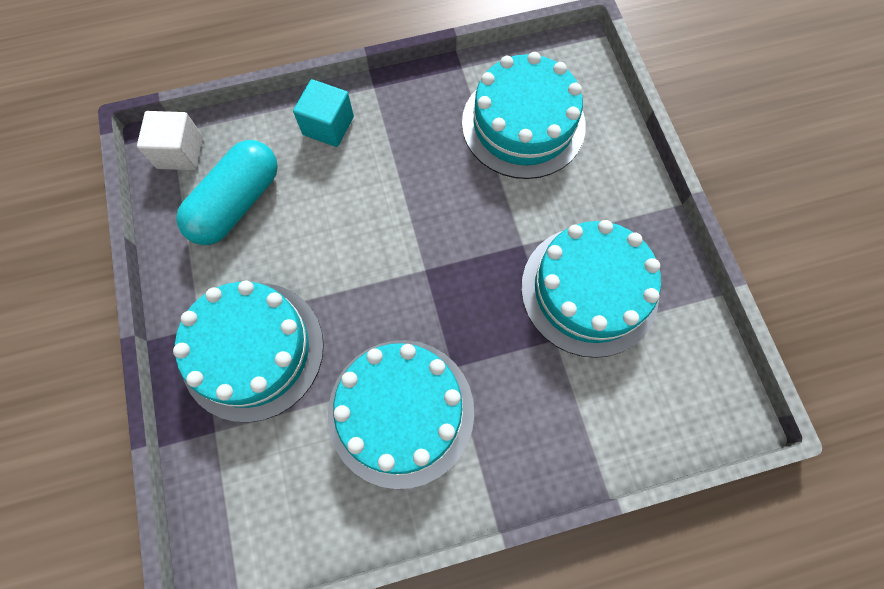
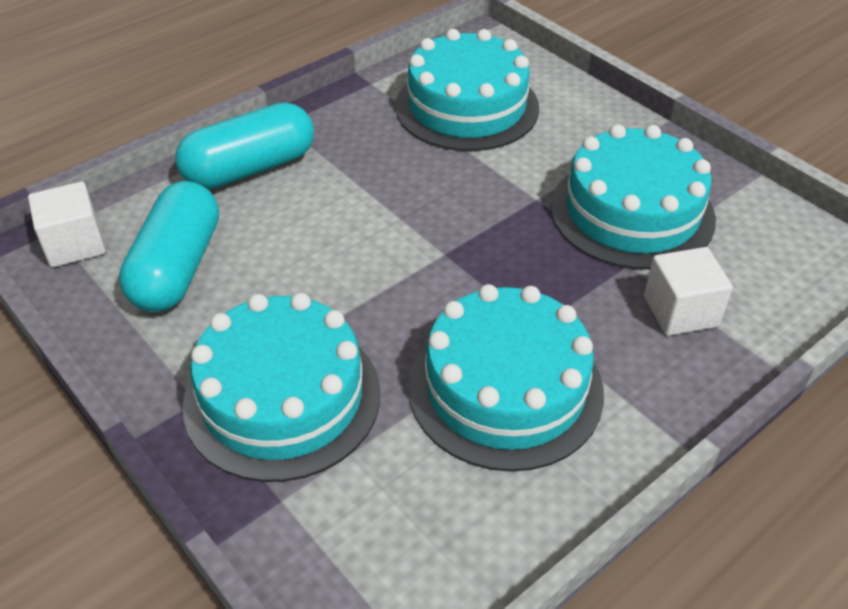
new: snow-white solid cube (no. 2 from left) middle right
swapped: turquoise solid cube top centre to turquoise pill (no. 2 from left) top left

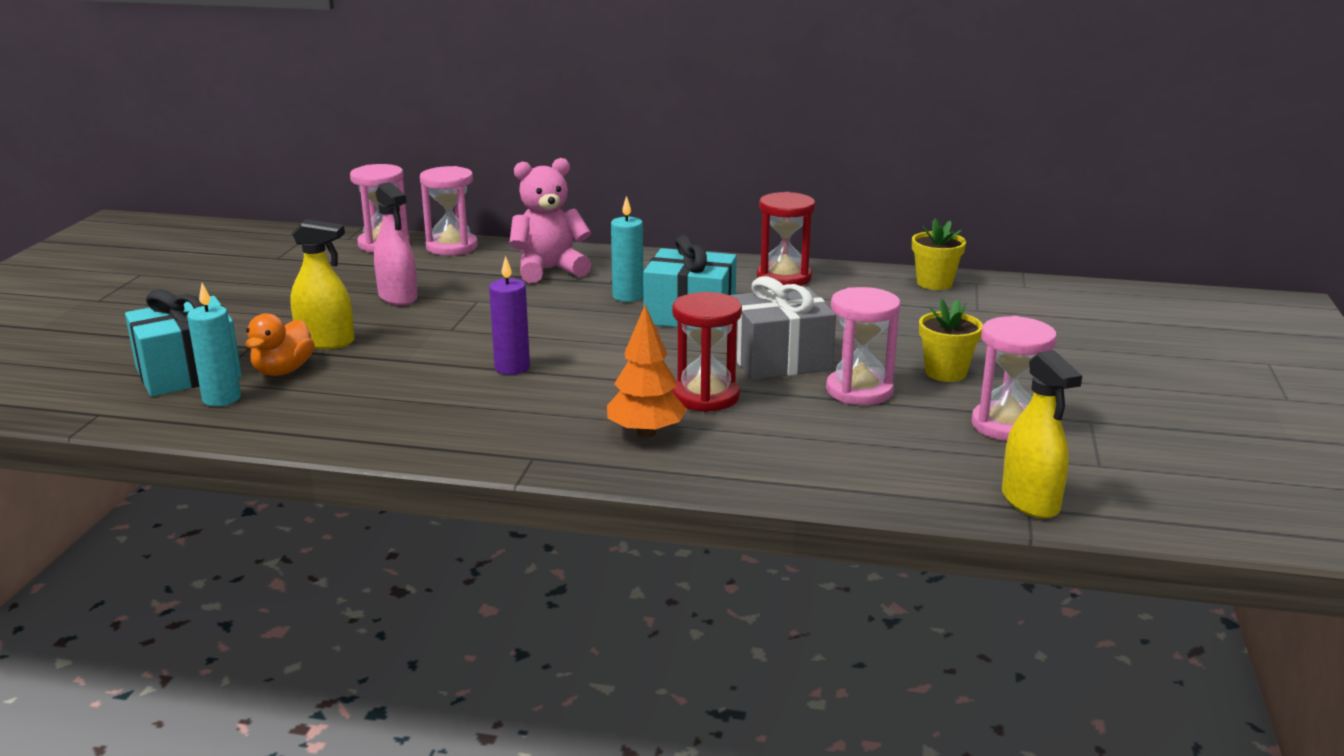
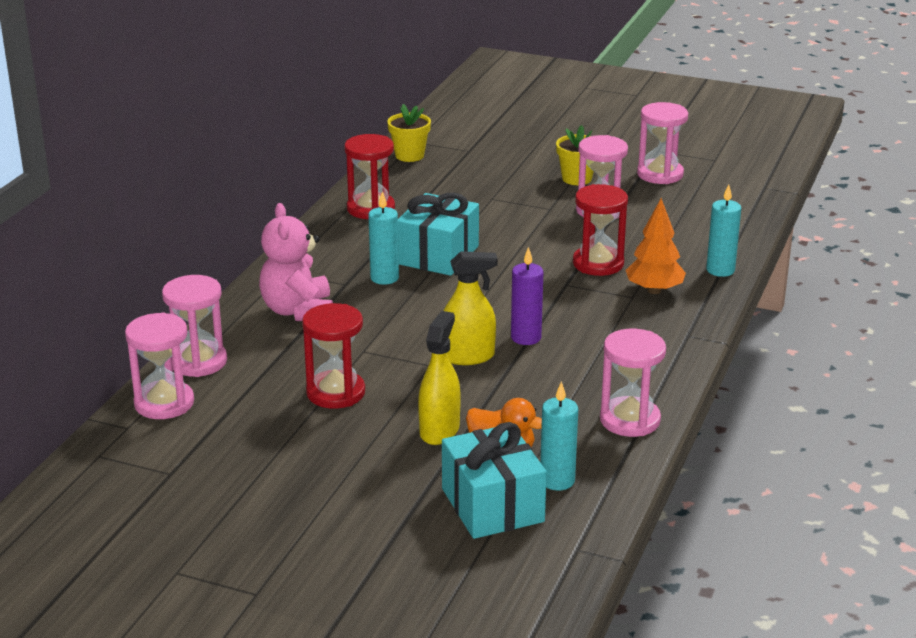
gone: ash-grey present centre
new: rose-pink sand timer (no. 4 from left) middle right; turquoise pillar candle (no. 3 from left) middle right
shifted: bright yellow spray cleaner (no. 2 from left) middle right to centre
swapped: rose-pink spray cleaner top left to red sand timer (no. 1 from left) centre

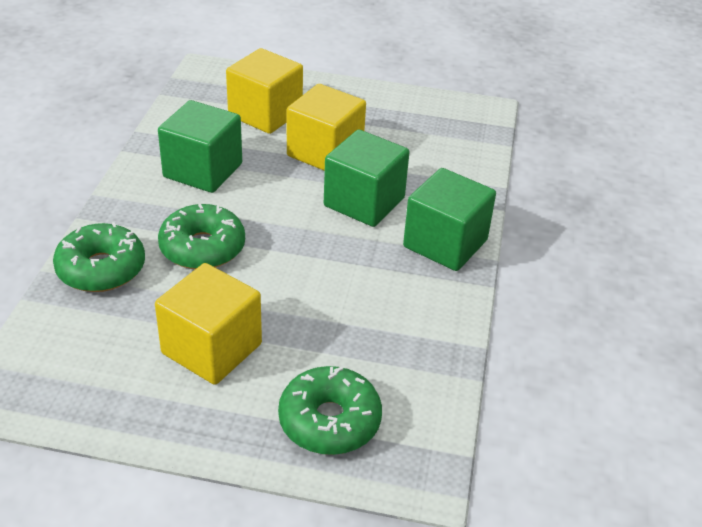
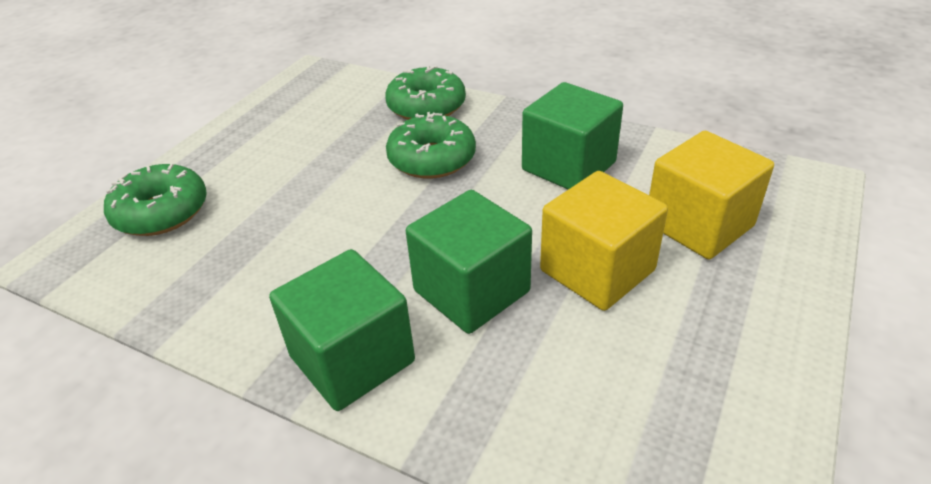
gone: bright yellow solid cube (no. 1 from left) middle left

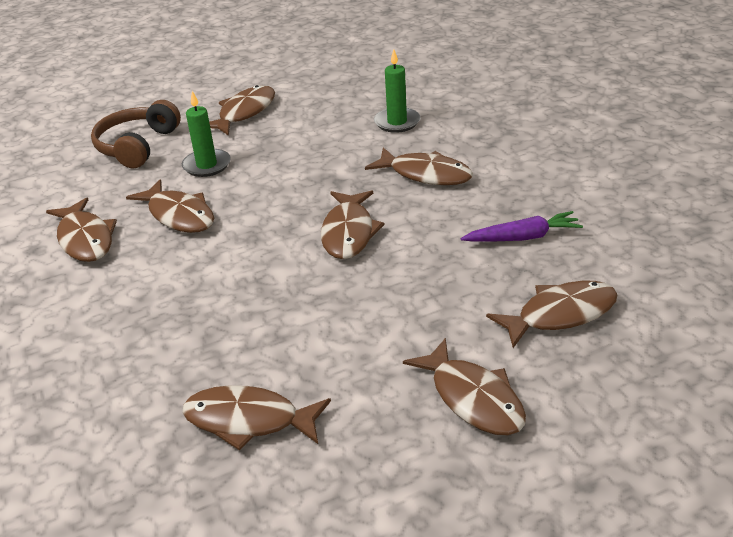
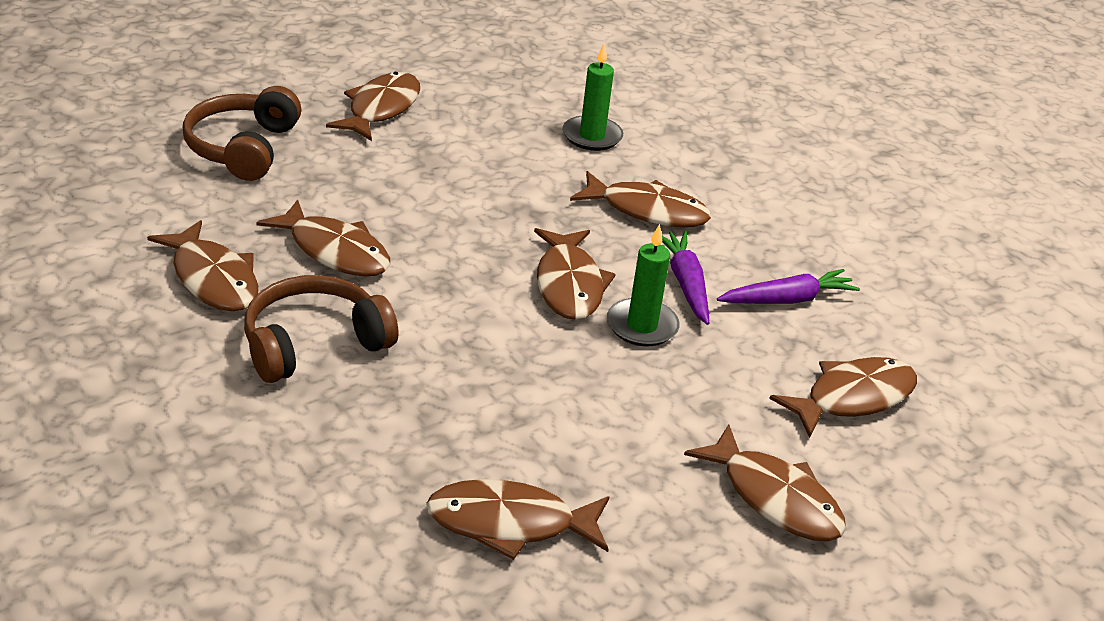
new: dark brown over-ear headphones (no. 2 from left) middle left; violet root vegetable (no. 1 from left) centre
shifted: emerald pillar candle (no. 1 from left in the first image) top left to emerald pillar candle (no. 2 from left) centre

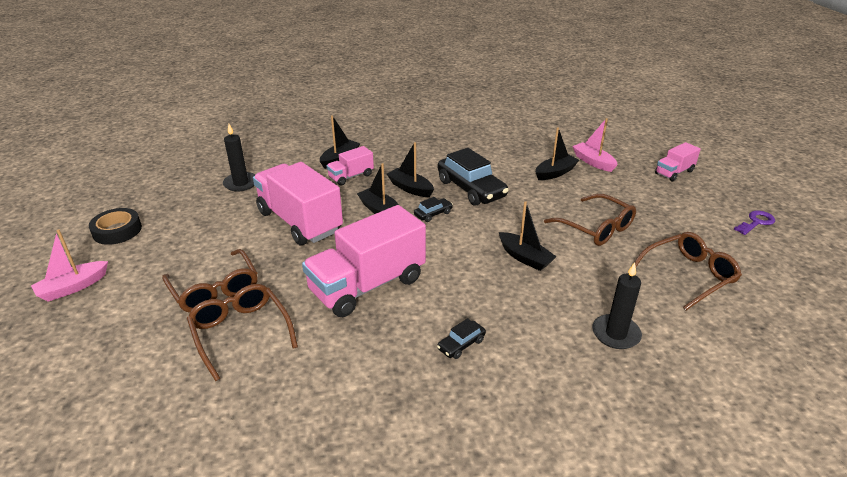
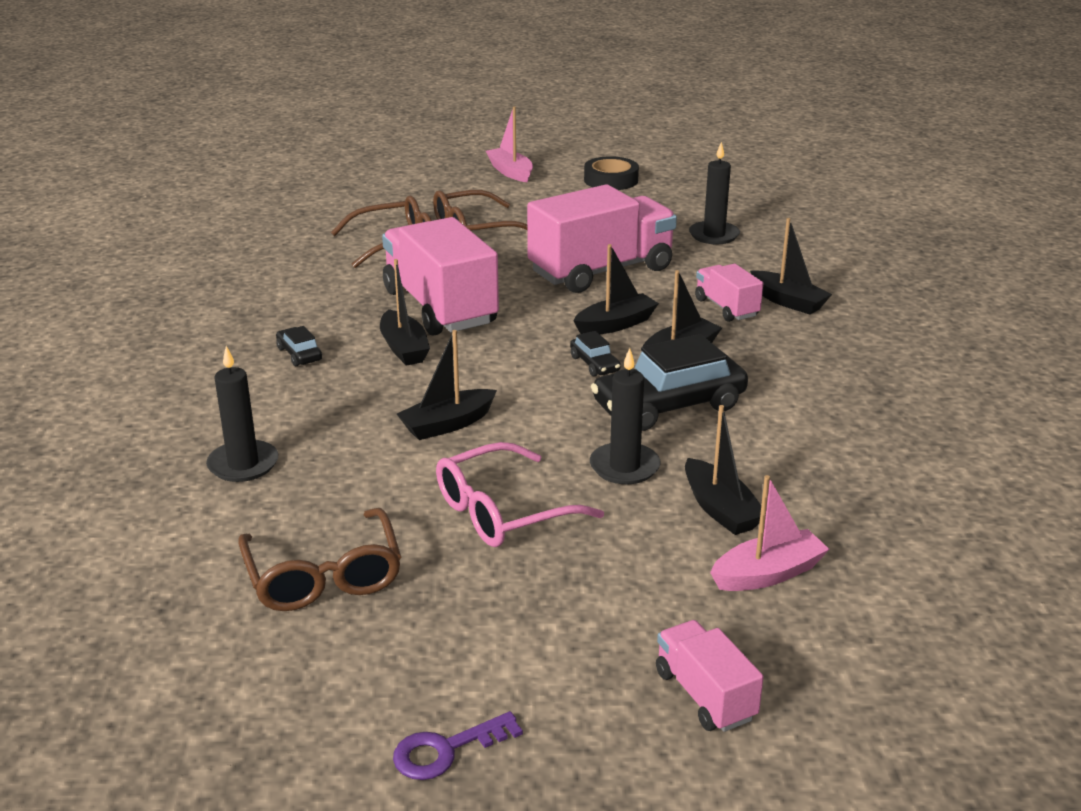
new: jet-black sailboat (no. 1 from left) centre; jet-black pillar candle (no. 2 from left) centre
repainted: dark brown eyeglasses (no. 3 from left) middle right to rose-pink eyeglasses centre
rotated: violet latchkey middle right = bottom centre 90 degrees clockwise

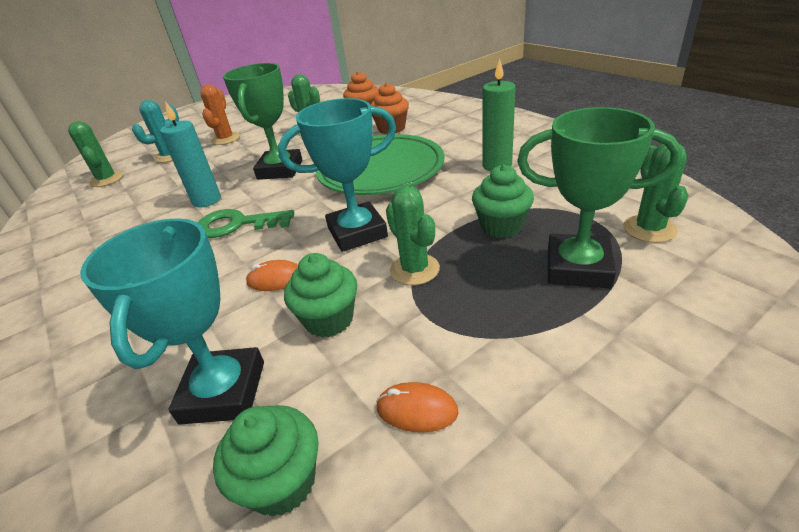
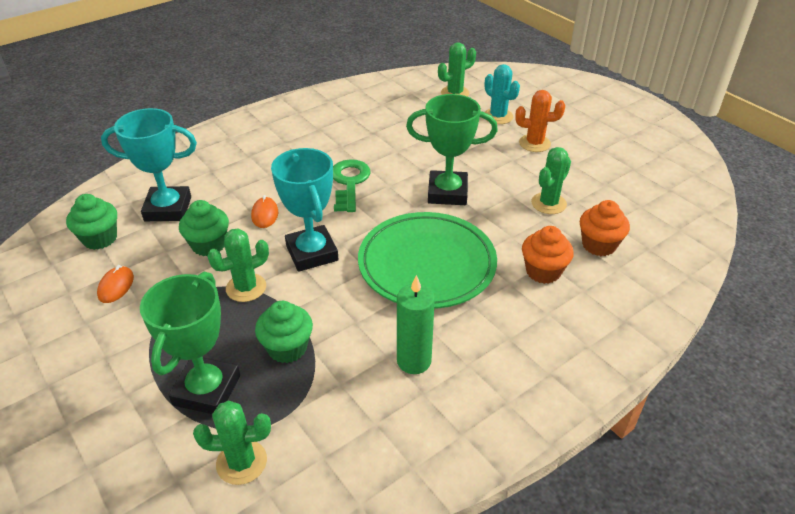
gone: turquoise pillar candle top left

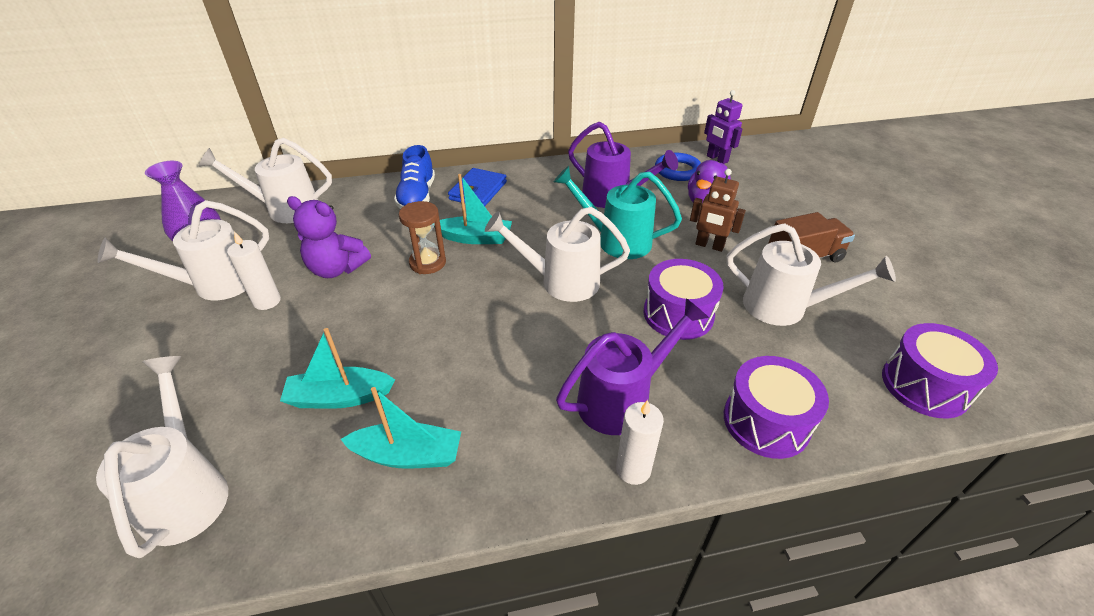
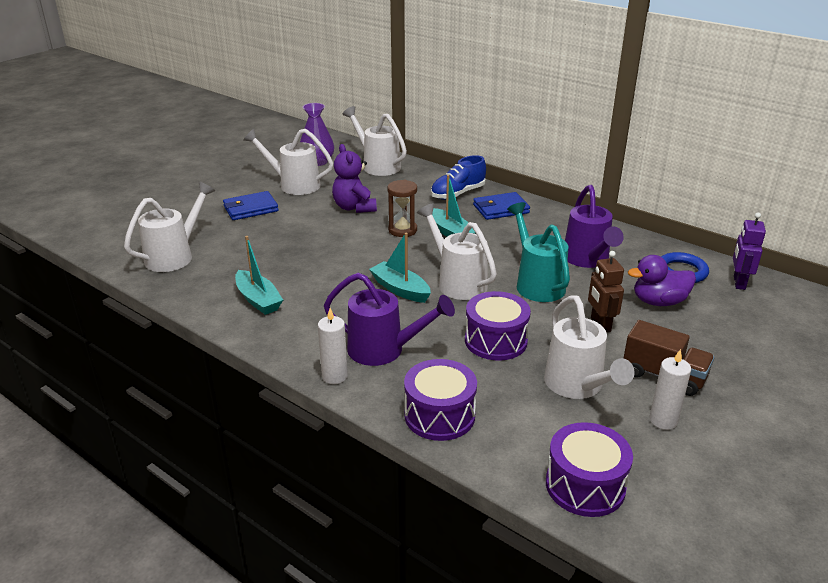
new: cobalt billfold (no. 1 from left) middle left
shifted: snow-white pillar candle (no. 1 from left in the first image) middle left to snow-white pillar candle (no. 2 from left) bottom right; turquoise sailboat (no. 1 from left in the first image) middle left to turquoise sailboat (no. 2 from left) centre

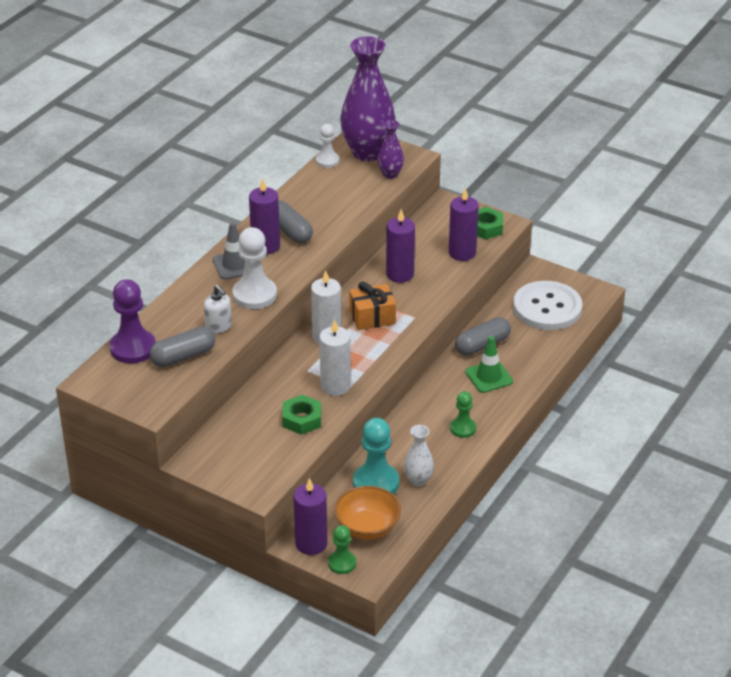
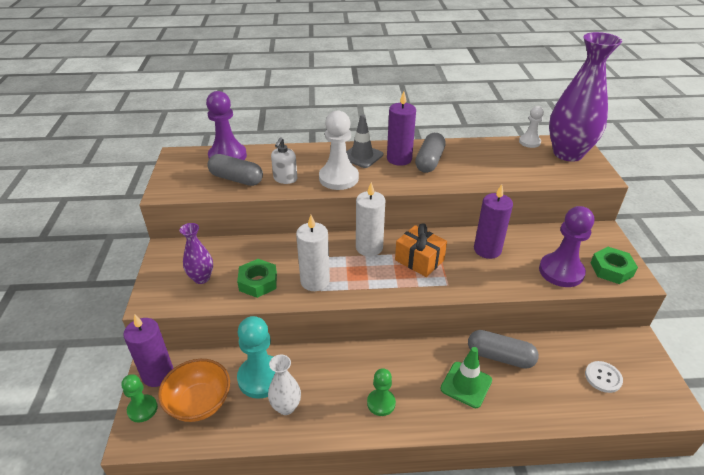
shifted: violet flower vase (no. 2 from left in the first image) top centre to violet flower vase (no. 1 from left) middle left
swapped: violet pillar candle (no. 4 from left) top centre to violet game pawn (no. 2 from left) middle right
scaled: snow-white button middle right = bottom right x0.45

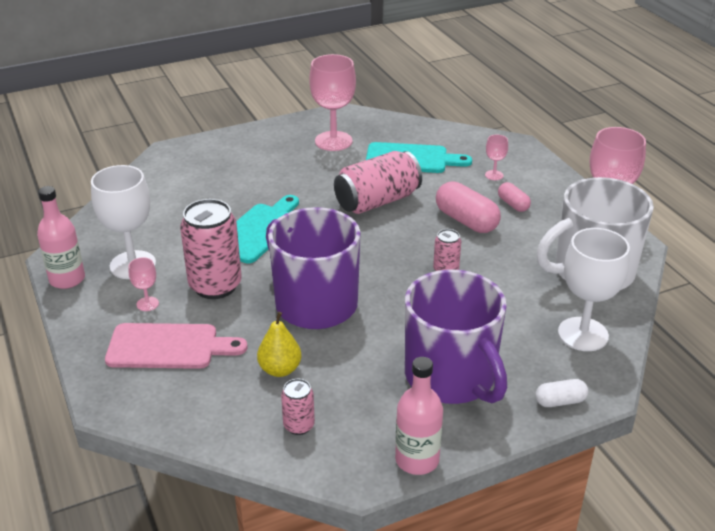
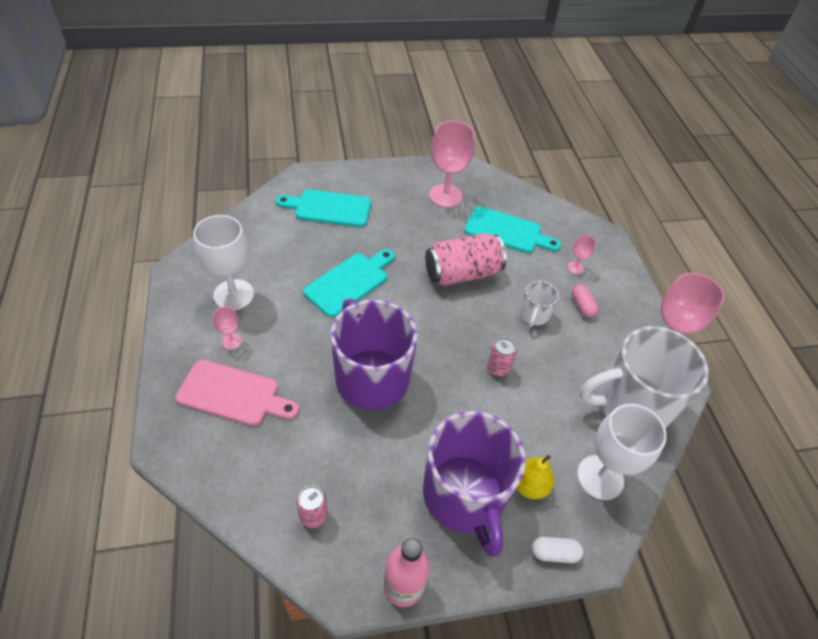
gone: rose-pink bottle (no. 1 from left) middle left; rose-pink soda can (no. 1 from left) middle left
new: turquoise bread board (no. 1 from left) top centre
shifted: bright yellow pear fruit centre to bottom centre
swapped: rose-pink pill (no. 1 from left) centre to snow-white coffee mug (no. 1 from left) centre

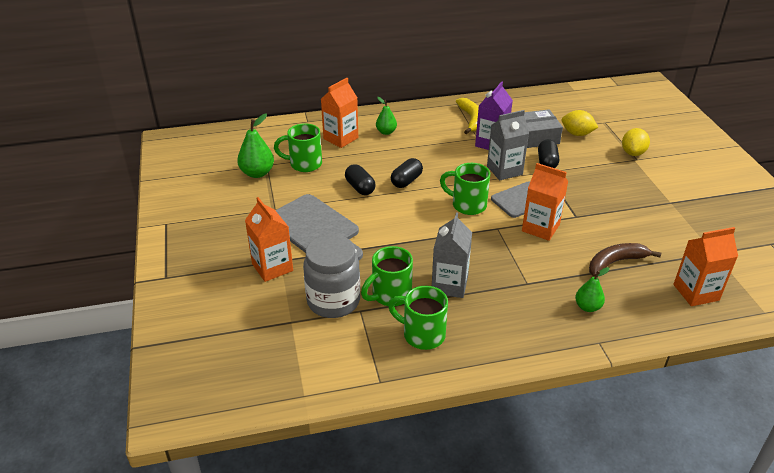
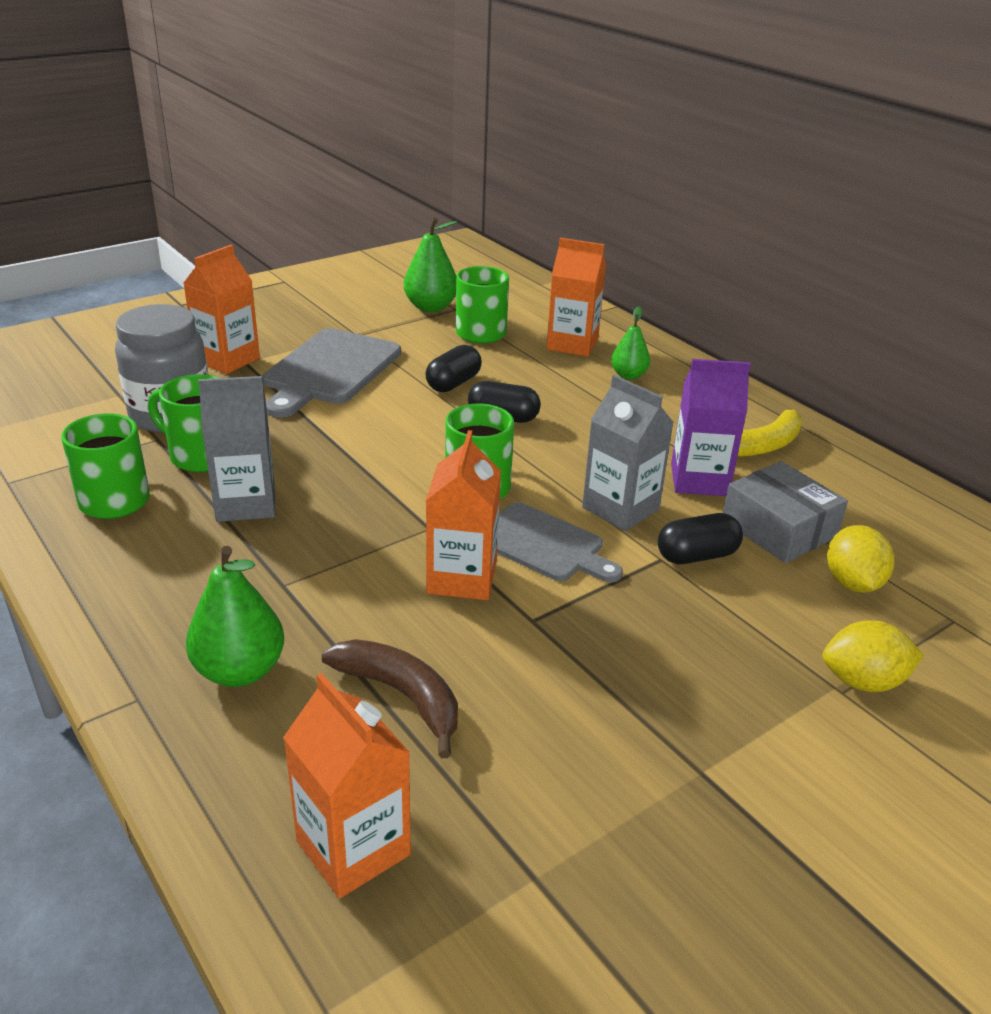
scaled: emerald pear fruit (no. 3 from left in the first image) middle right = middle left x1.57

